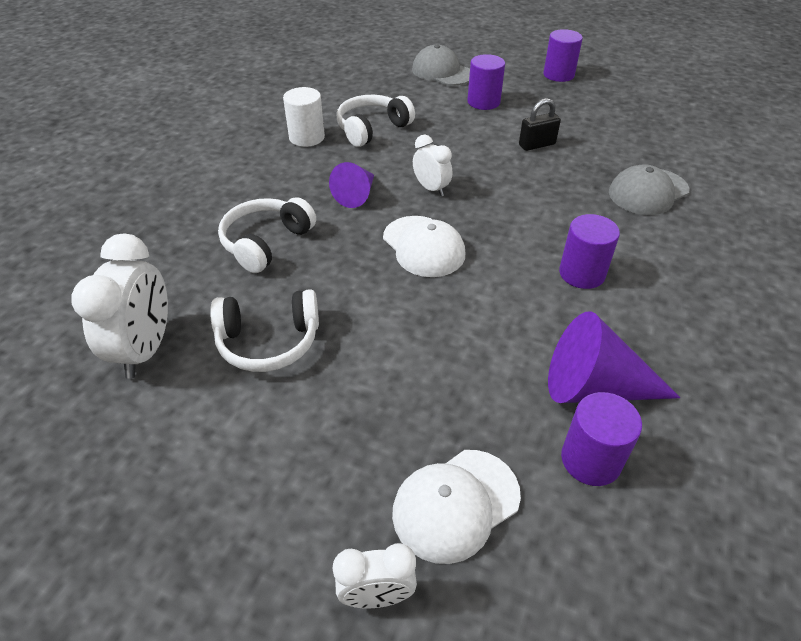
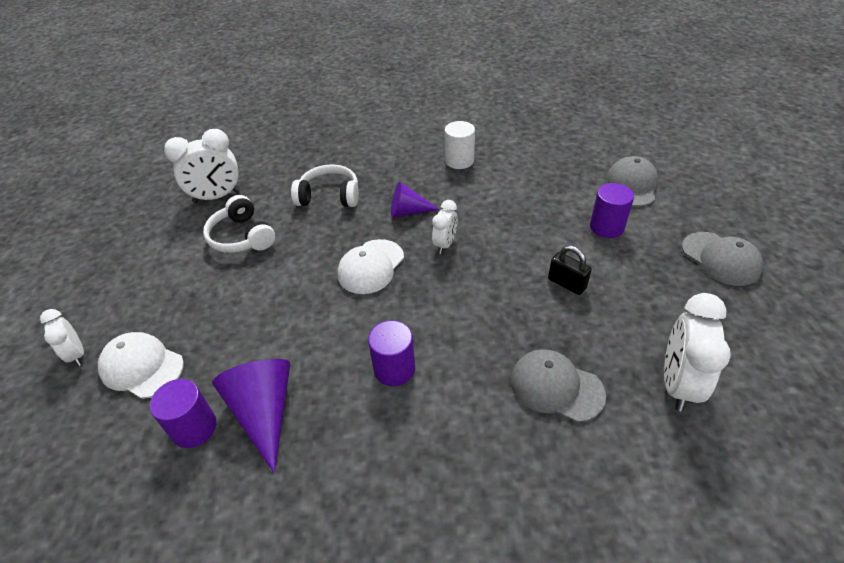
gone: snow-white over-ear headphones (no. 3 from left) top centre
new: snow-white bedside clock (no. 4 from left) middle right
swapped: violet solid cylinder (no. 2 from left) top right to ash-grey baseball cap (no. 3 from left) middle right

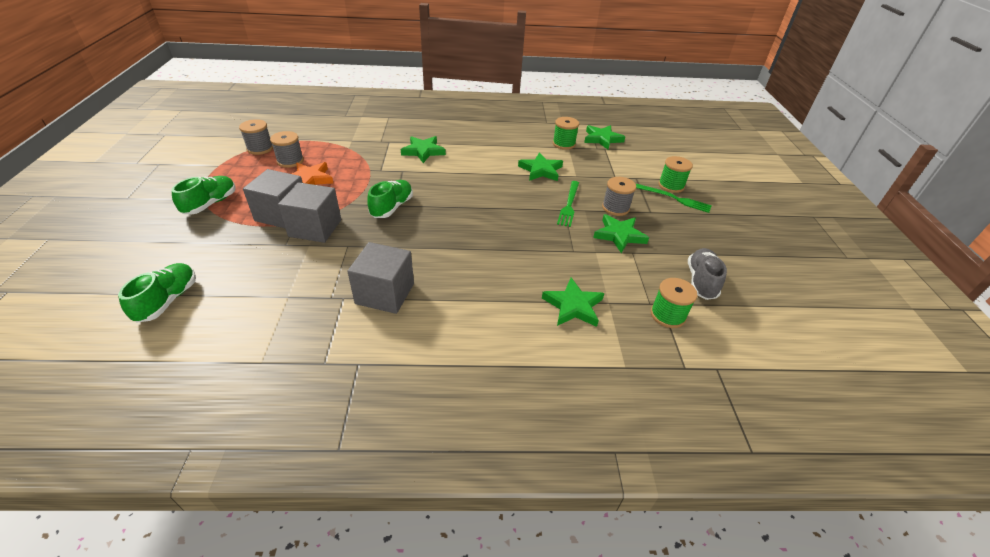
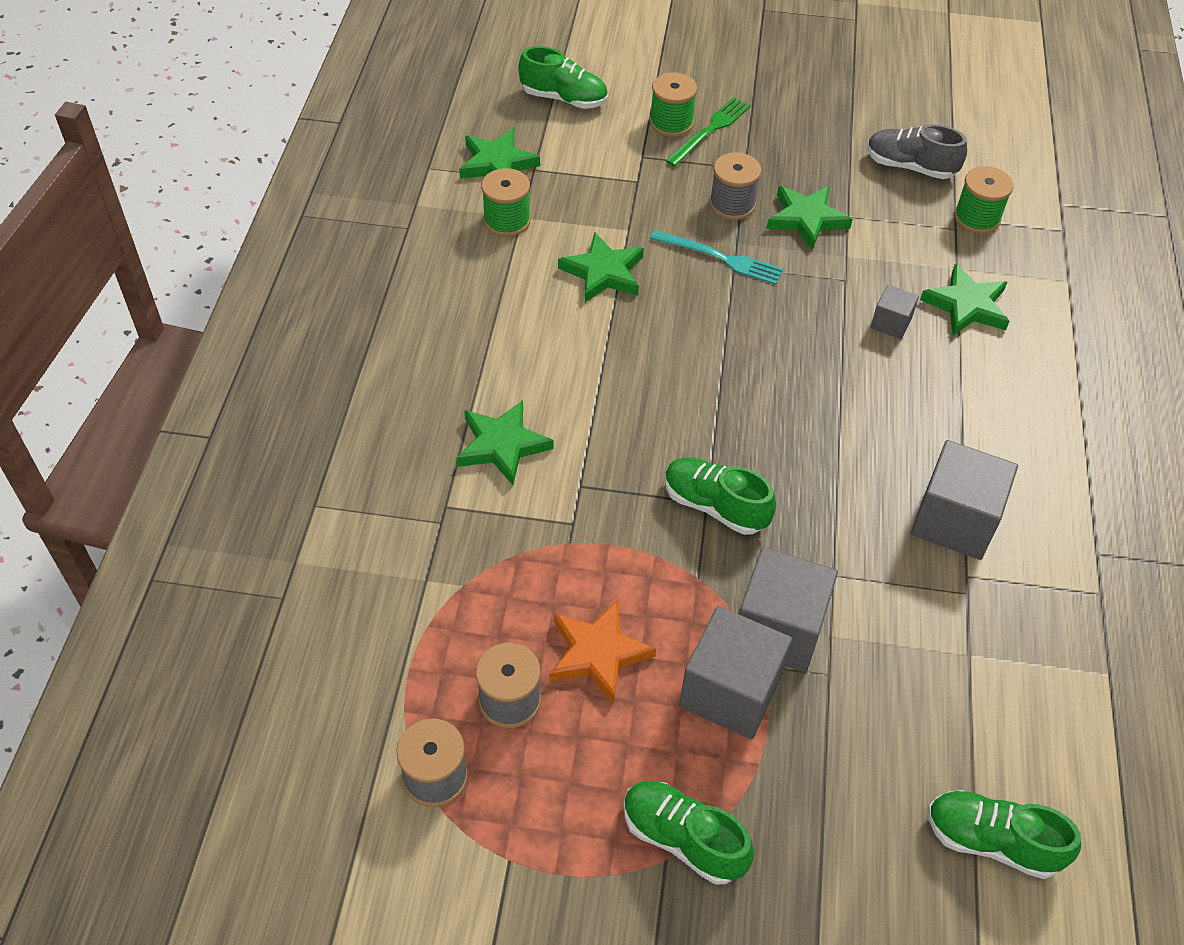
new: emerald lace-up shoe (no. 1 from left) top centre; ash-grey solid cube (no. 3 from left) top right
repainted: emerald table fork (no. 1 from left) centre to turquoise table fork top centre

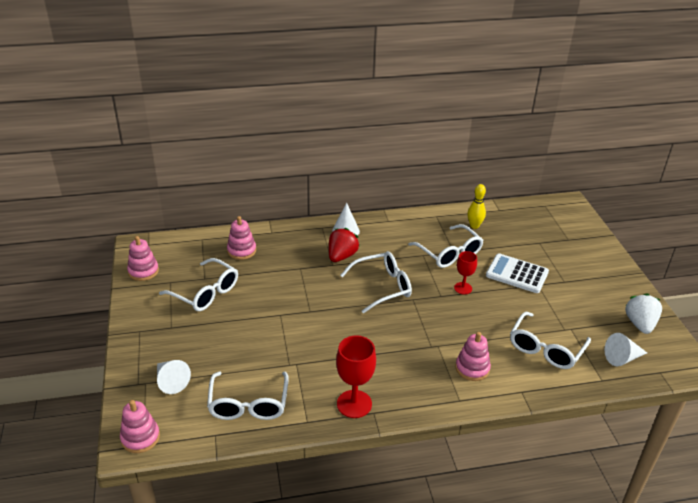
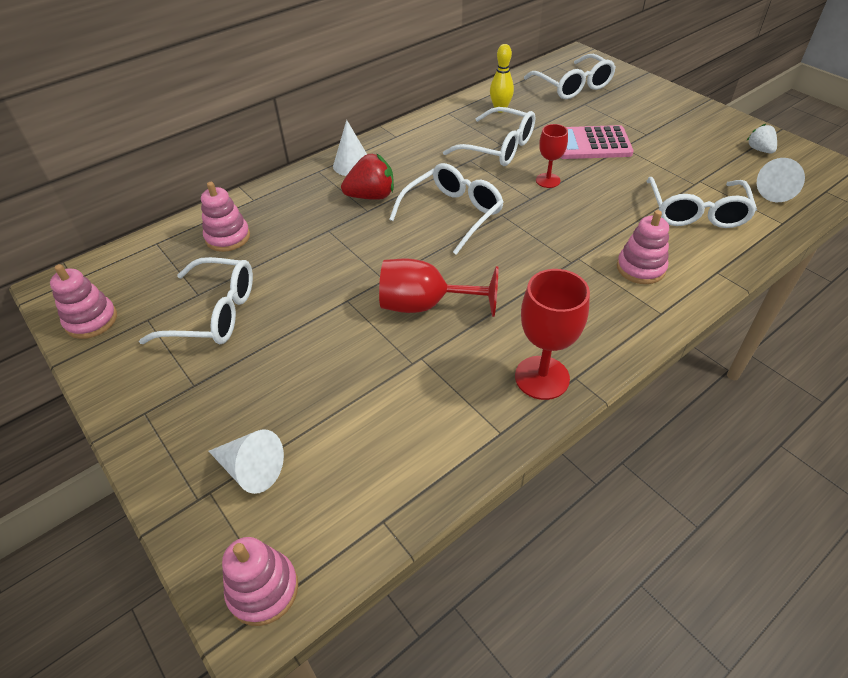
new: red chalice (no. 1 from left) centre
shifted: snow-white eyeglasses (no. 2 from left in the first image) bottom centre to snow-white eyeglasses (no. 4 from left) top right
repainted: snow-white adding machine middle right to rose-pink adding machine top right
rotated: red strawberry centre = top centre 75 degrees clockwise
scaled: snow-white strawberry middle right = top right x0.60

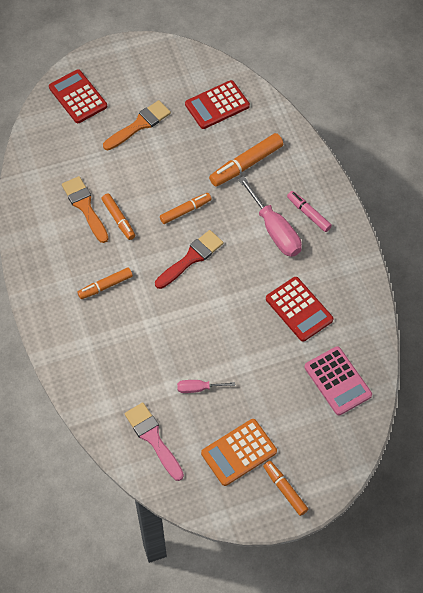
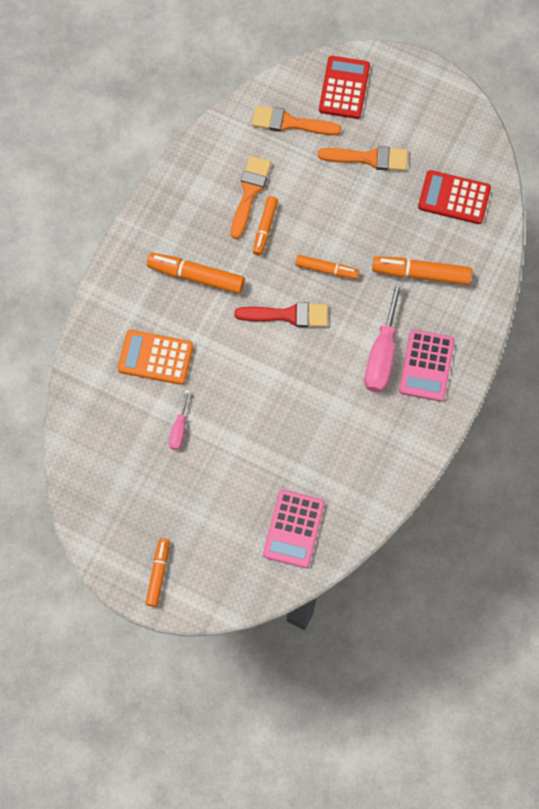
gone: rose-pink brush bottom centre; red adding machine (no. 3 from left) middle right
new: orange brush (no. 2 from left) top centre
shifted: orange adding machine bottom centre to middle left
swapped: rose-pink felt pen middle right to rose-pink adding machine (no. 2 from left) middle right
rotated: rose-pink hand screwdriver (no. 1 from left) centre = middle left 120 degrees counterclockwise
scaled: orange felt pen (no. 1 from left in the first image) middle left = centre x1.55

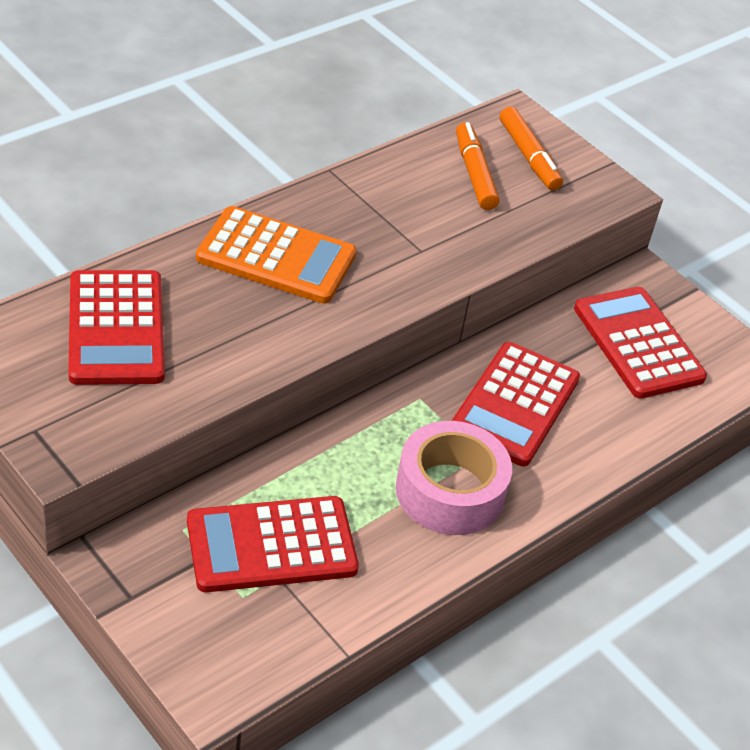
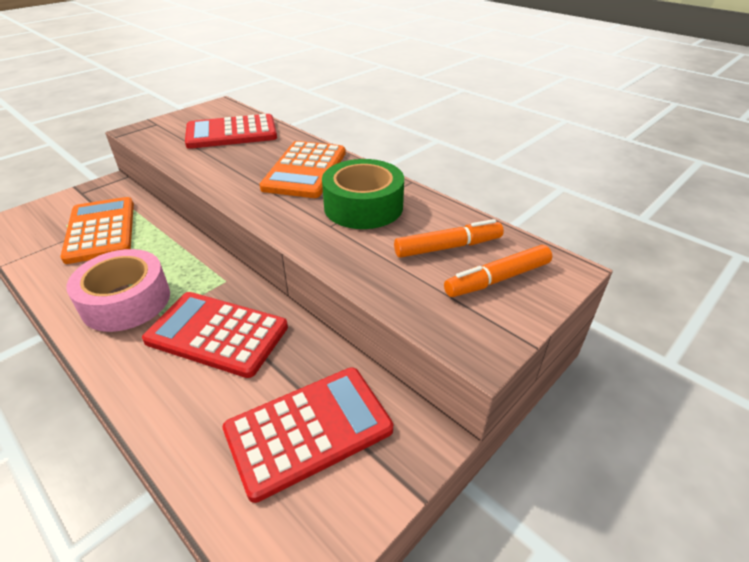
new: emerald tape centre
repainted: red adding machine (no. 2 from left) bottom centre to orange adding machine (no. 1 from left) middle left

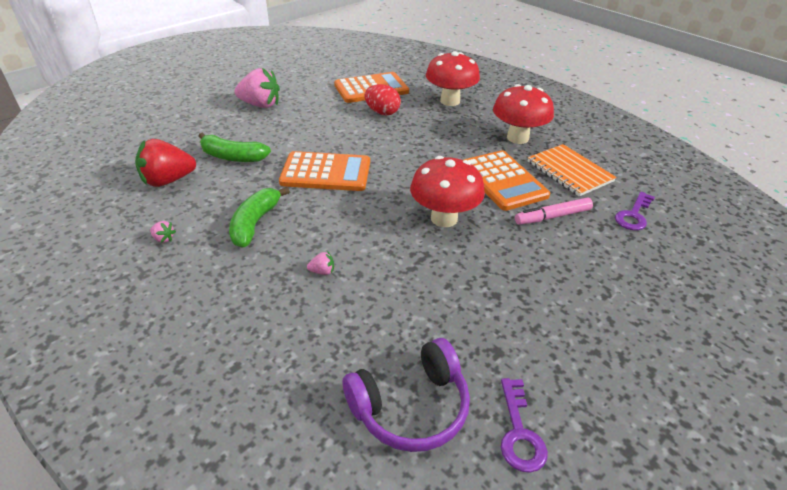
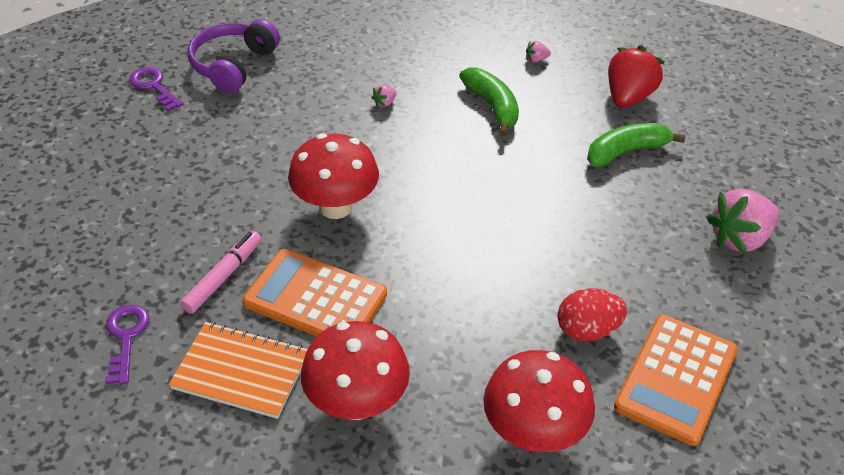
gone: orange adding machine (no. 1 from left) centre

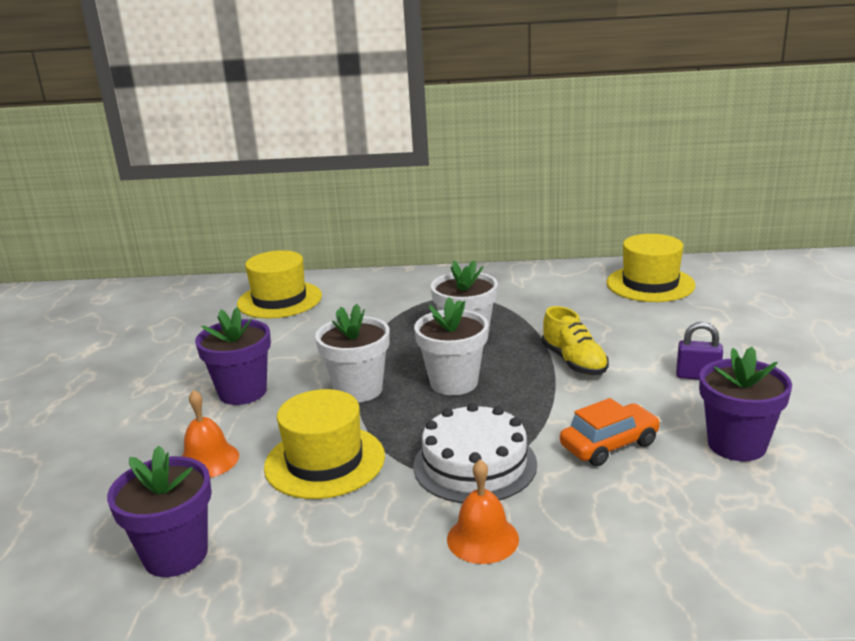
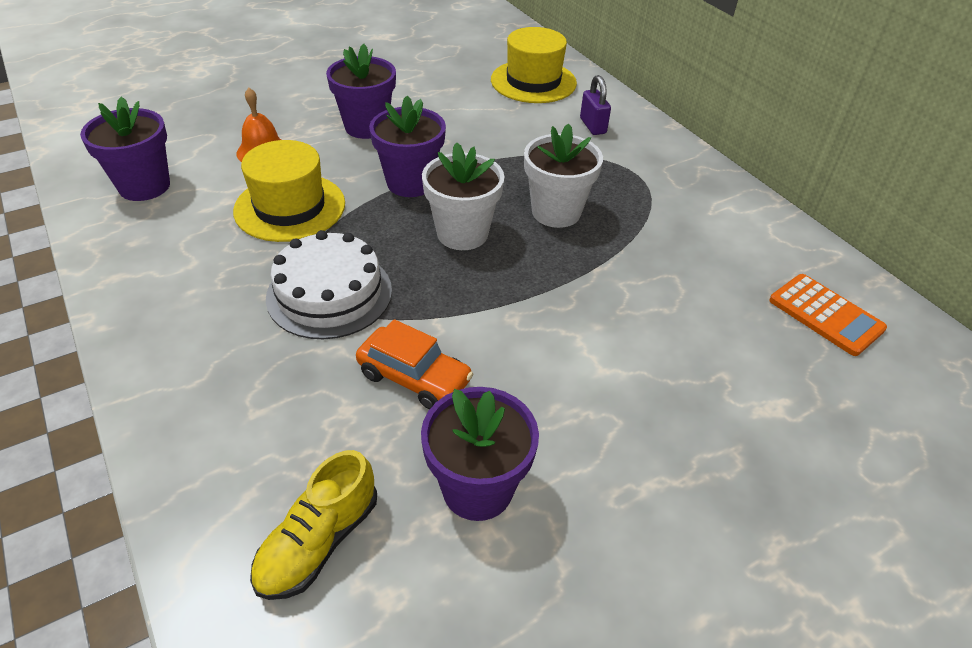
gone: orange hand bell (no. 2 from left) bottom centre
shifted: bright yellow lace-up shoe middle right to bottom left; violet padlock middle right to top centre
swapped: bright yellow tall hat (no. 3 from left) middle right to orange adding machine middle right
repainted: snow-white potted plant (no. 1 from left) centre to violet potted plant (no. 3 from left) top centre

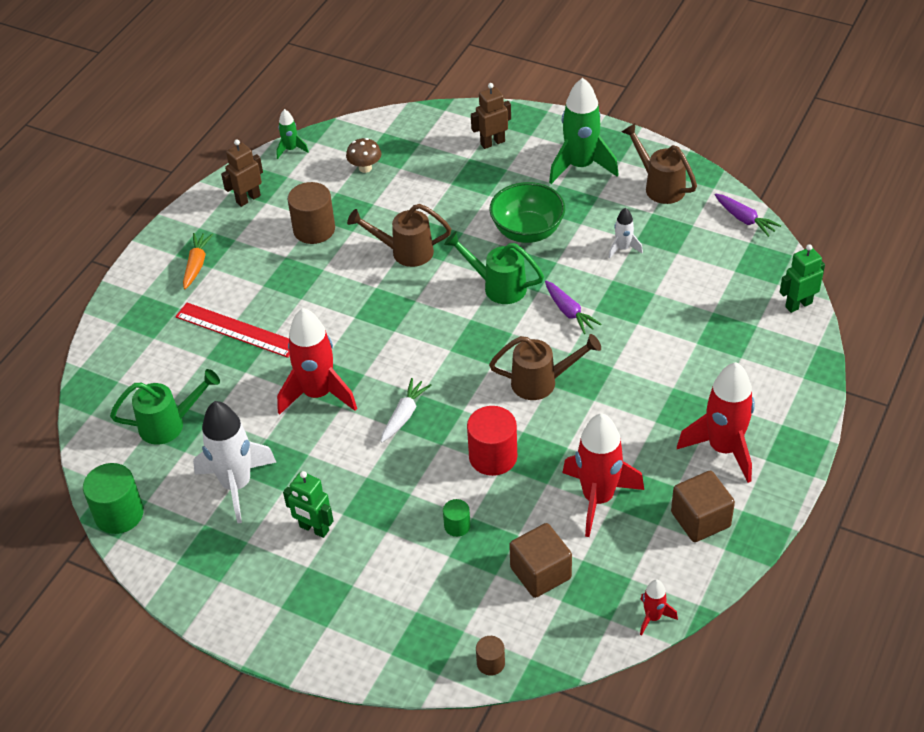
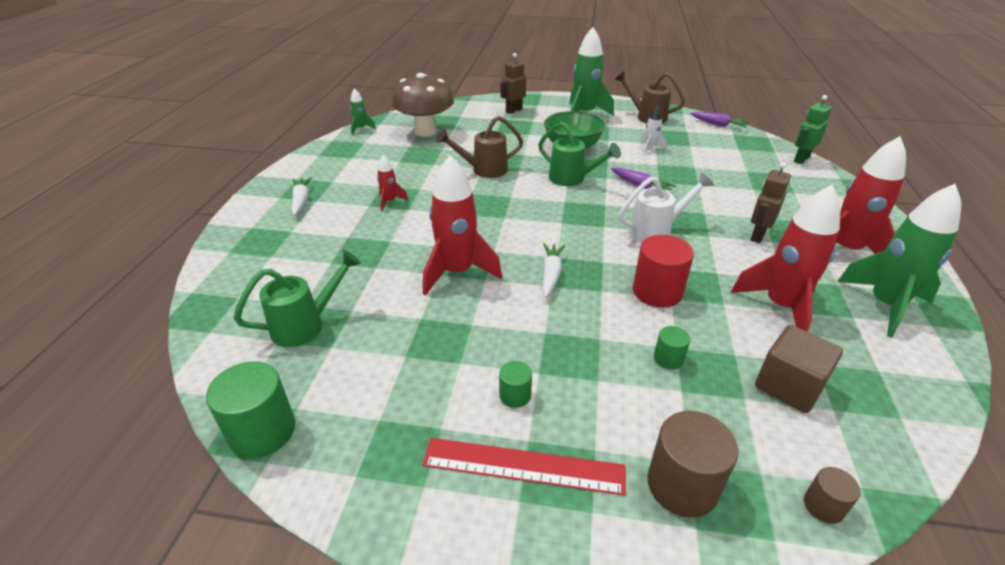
gone: snow-white spaceship (no. 1 from left) middle left
shifted: red measuring stick middle left to bottom centre; dark brown toy robot (no. 1 from left in the first image) top left to dark brown toy robot (no. 2 from left) middle right; dark brown solid cylinder (no. 1 from left) top centre to bottom right; red spaceship (no. 3 from left in the first image) bottom right to red spaceship (no. 1 from left) top centre
swapped: emerald toy robot (no. 1 from left) bottom centre to emerald solid cylinder (no. 2 from left) bottom centre; dark brown solid cube (no. 2 from left) bottom right to emerald spaceship (no. 3 from left) middle right
repainted: orange root vegetable middle left to snow-white root vegetable (no. 1 from left) middle left; dark brown watering pot (no. 2 from left) centre to snow-white watering pot centre
rotated: emerald watering pot (no. 2 from left) centre = top centre 150 degrees counterclockwise
scaled: dark brown mushroom top centre = top centre x2.15

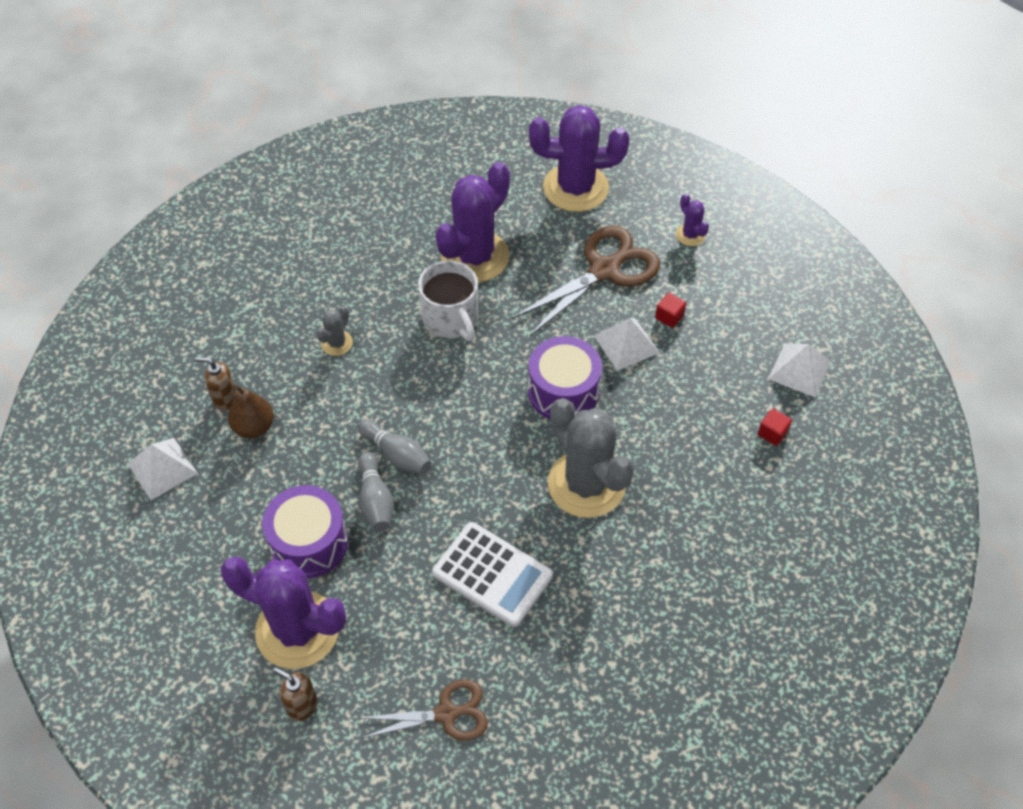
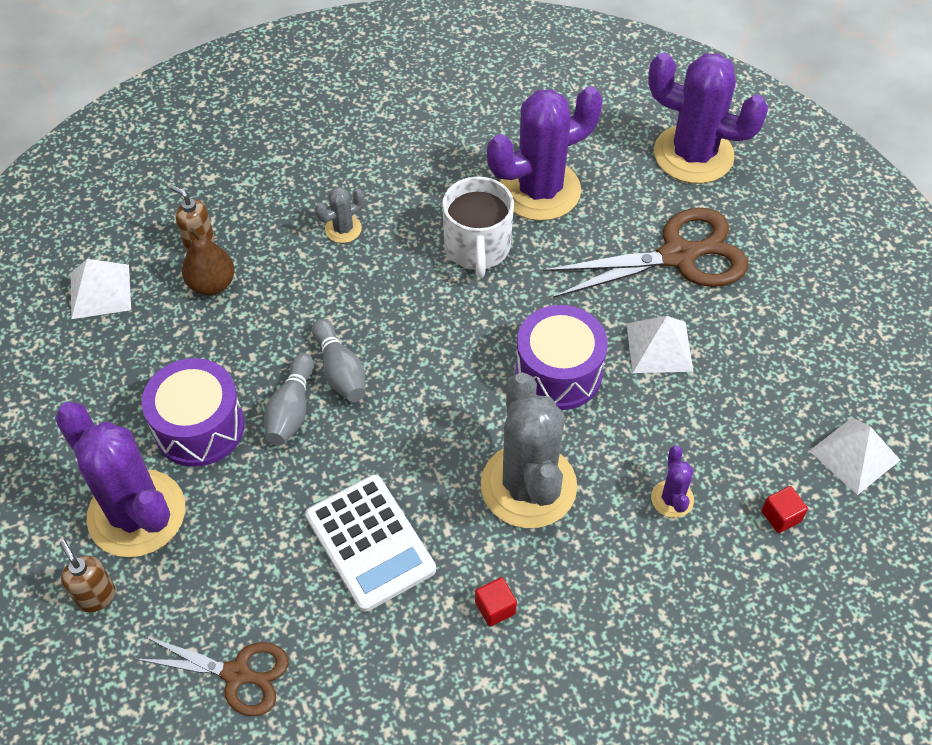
shifted: red solid cube (no. 1 from left) centre to bottom centre; violet cactus (no. 4 from left in the first image) top right to violet cactus (no. 3 from left) middle right

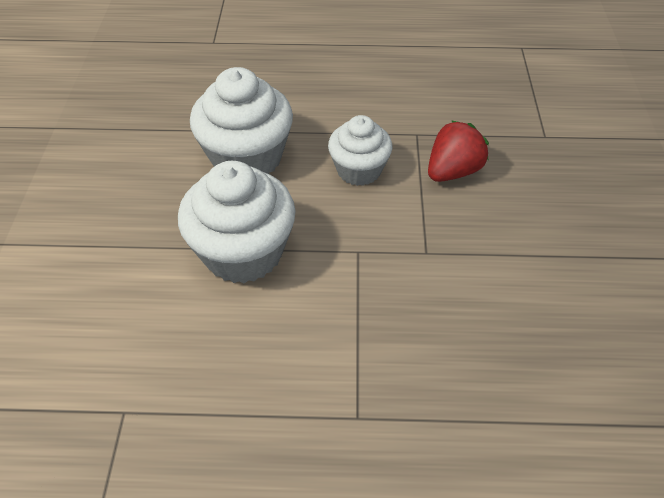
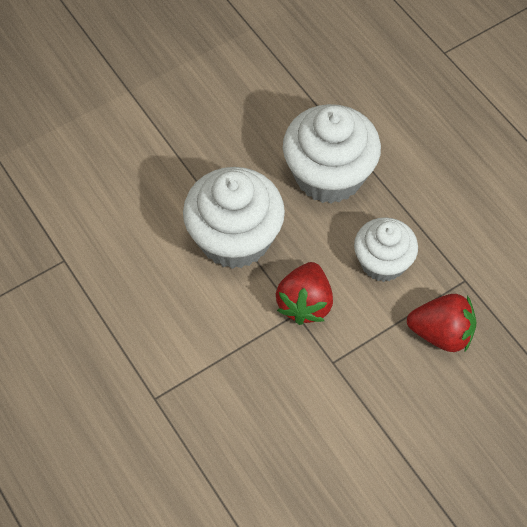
new: red strawberry (no. 1 from left) centre

